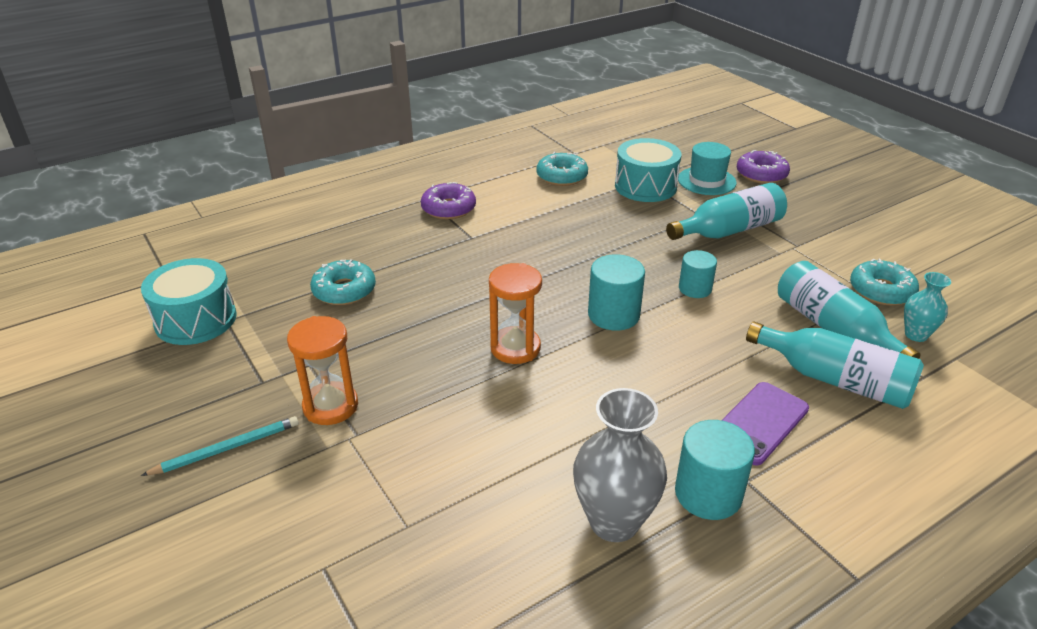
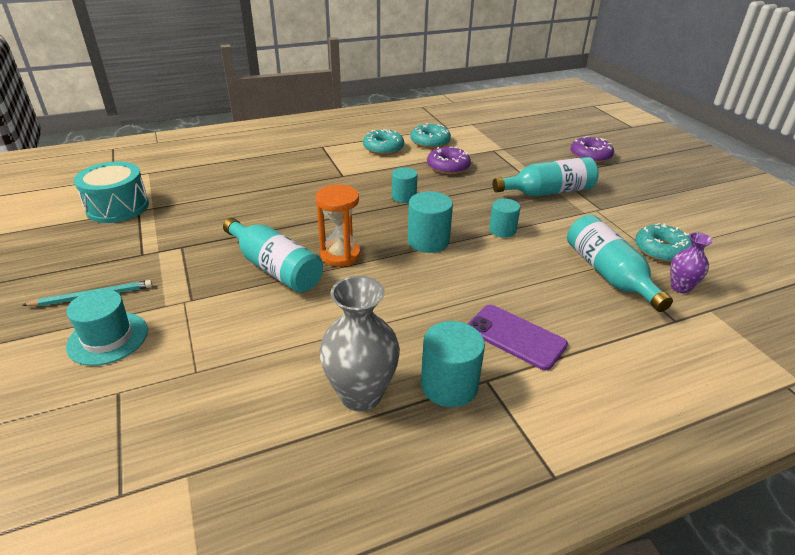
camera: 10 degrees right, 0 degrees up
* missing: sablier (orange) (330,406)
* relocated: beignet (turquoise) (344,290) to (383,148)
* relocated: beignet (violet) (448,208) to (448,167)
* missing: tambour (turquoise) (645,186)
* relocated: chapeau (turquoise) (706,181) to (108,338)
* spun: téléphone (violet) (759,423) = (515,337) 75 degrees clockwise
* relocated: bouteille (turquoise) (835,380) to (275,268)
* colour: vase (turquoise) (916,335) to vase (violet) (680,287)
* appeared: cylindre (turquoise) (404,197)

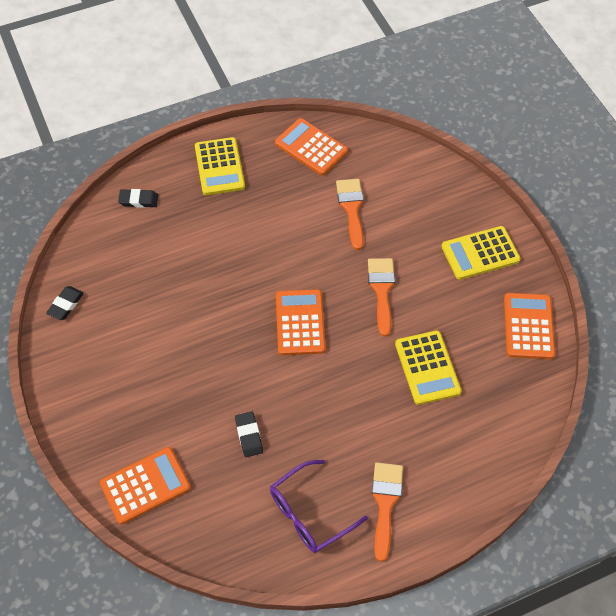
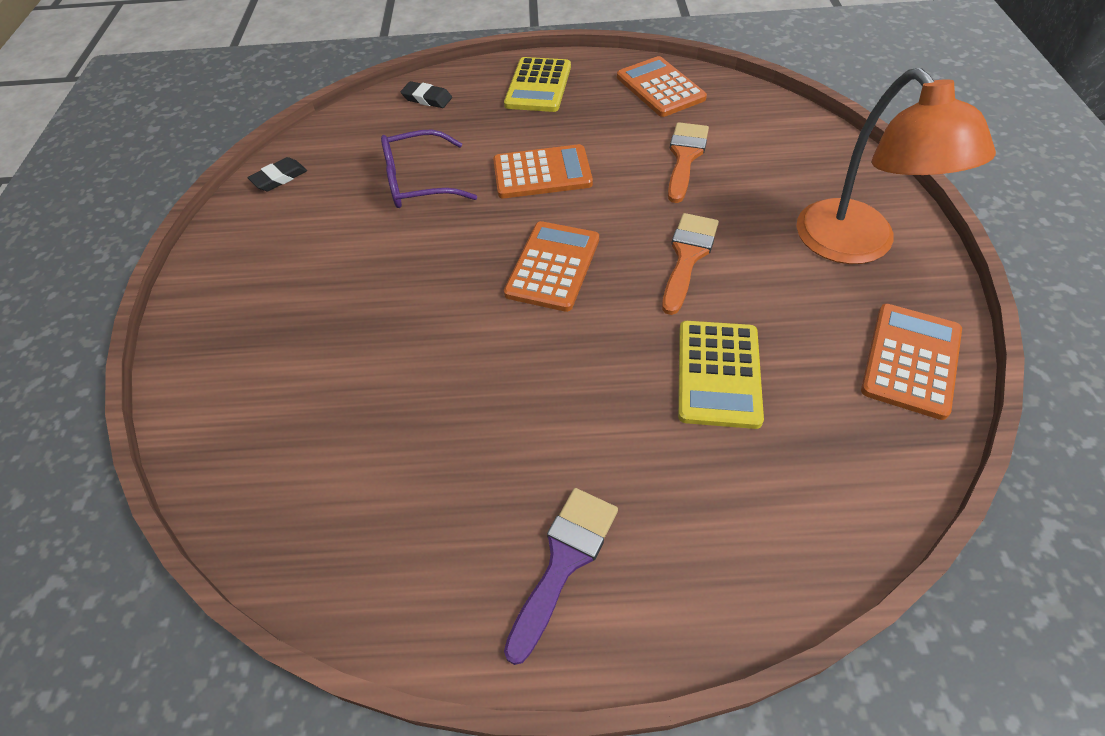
camera: 25 degrees right, 5 degrees down
* relocated: calculatrice (orange) (145,485) to (542,173)
* missing: gomme (noir) (249,435)
* relocated: lunettes (violet) (309,513) to (418,182)
* colour: pinceau (orange) (385,503) to pinceau (violet) (564,561)
* exchanged: calculatrice (jaune) (480,253) to lampe (orange) (856,246)

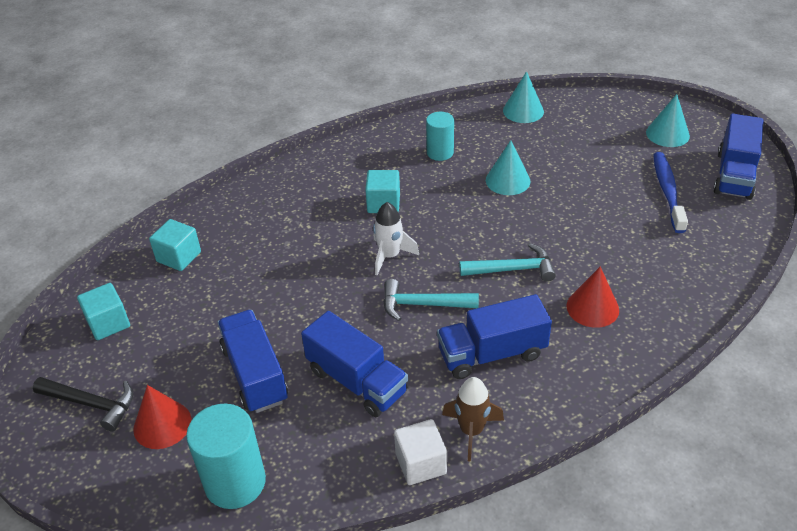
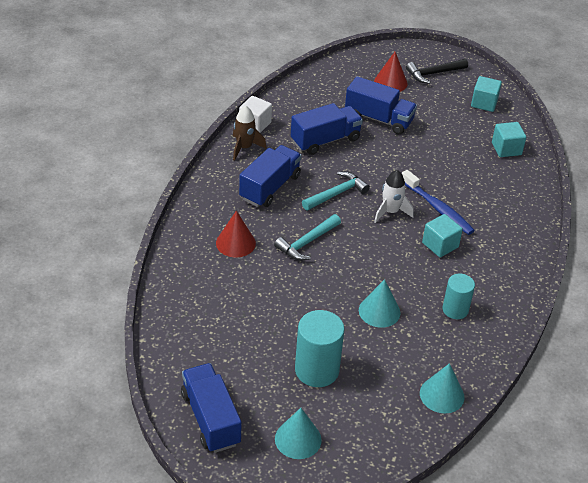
camera: 135 degrees right, 0 degrees up
* relocated: cylindre (turquoise) (235,482) to (317,370)
* spun: camion (bleu) (356,381) = (325,140) 150 degrees clockwise
* relocated: brosse à dents (bleu) (667,191) to (438,208)

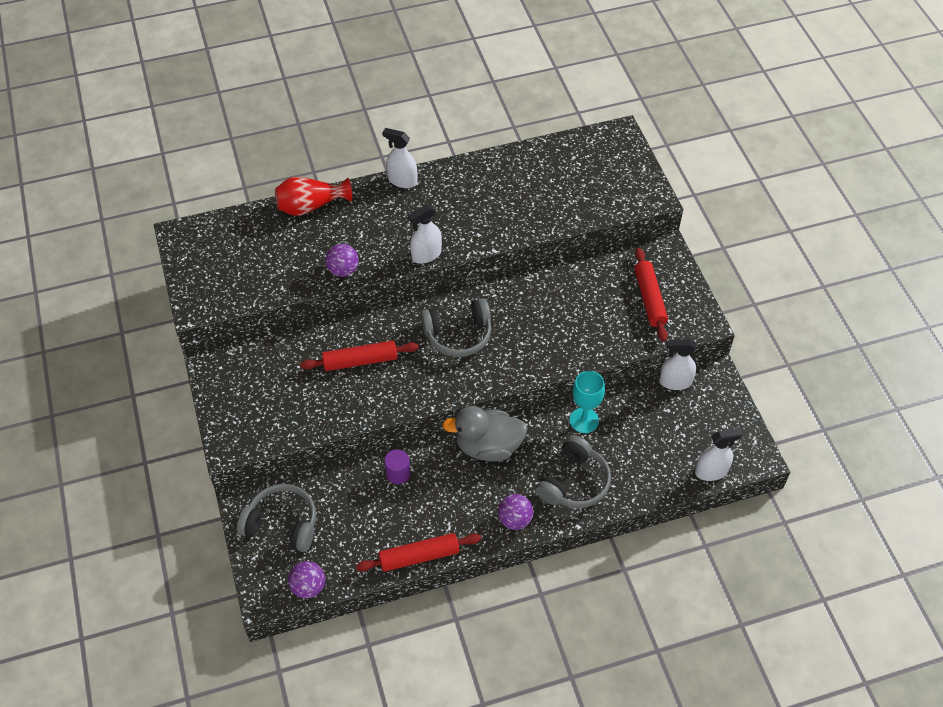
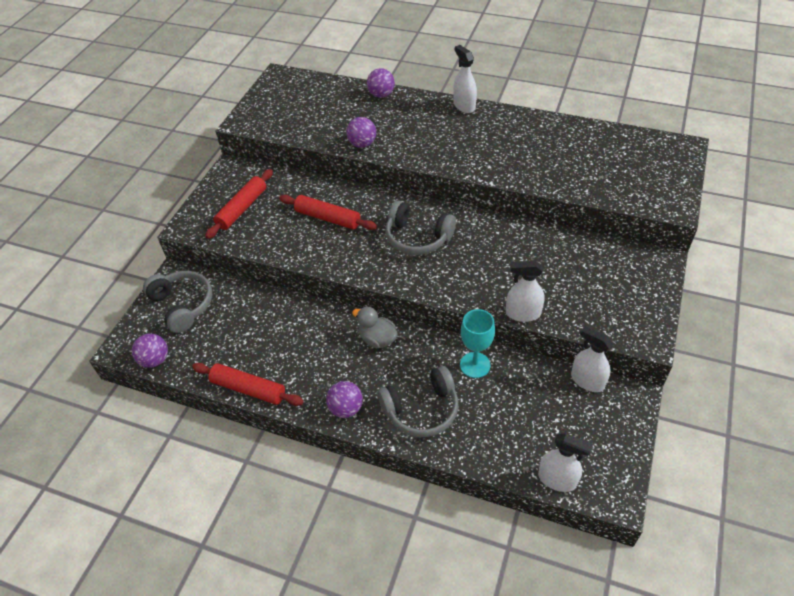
camera: 40 degrees right, 5 degrees down
* exchanged: vase (rouge) (311,206) to balle (violet) (381,95)
* missing: cylindre (violet) (398,473)
* relocated: vaporisateur (blanc) (426,255) to (523,313)
* size: canard (gris) (488,446) = (377,339) x0.63
* relocated: rouleau à pâtisserie (rouge) (649,299) to (242,208)

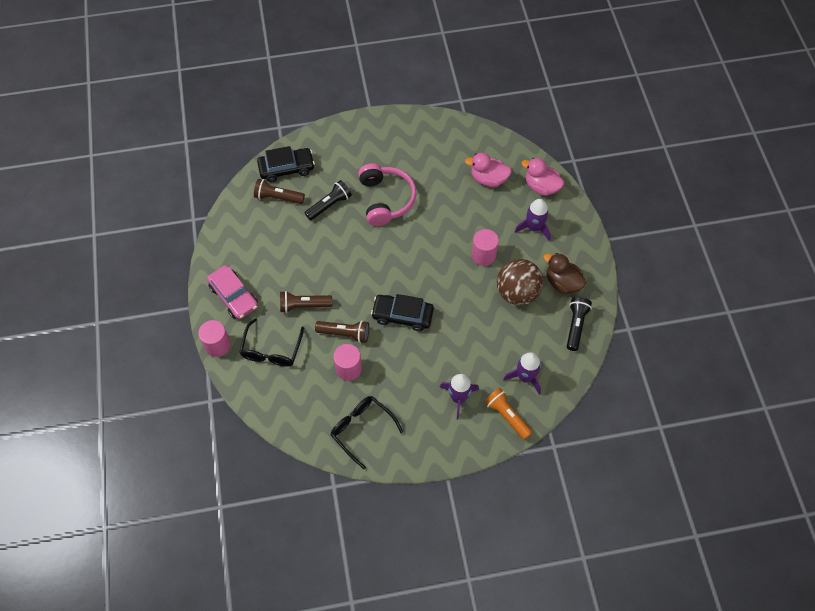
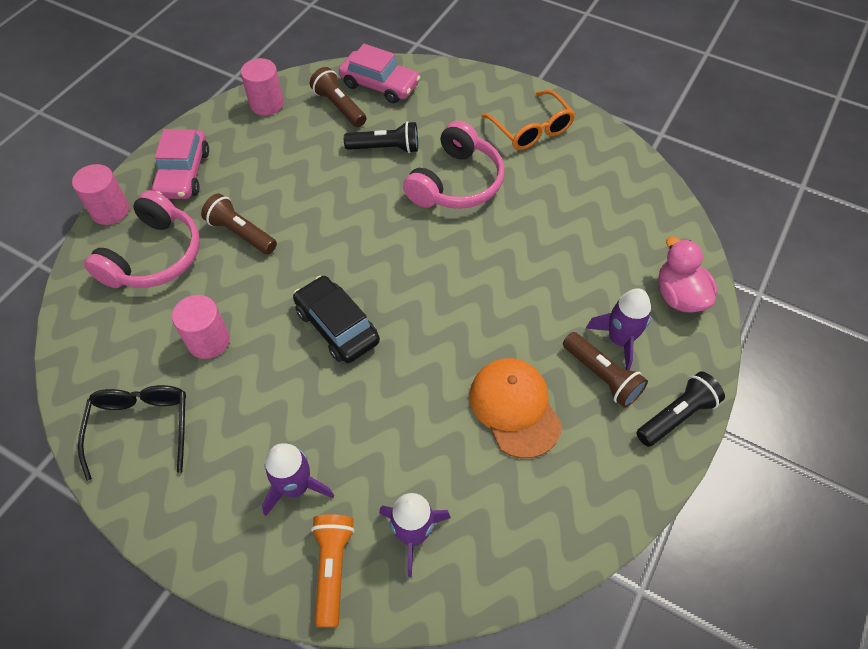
camera: 40 degrees right, 5 degrees down
* exchanged: lunettes (noir) (271,350) to casque audio (rose) (154,256)
* colour: voiture (noir) (286,168) to voiture (rose) (380,85)
* relocated: lampe de poche (marron) (345,333) to (602,376)
* missing: canard (rose) (488,179)
* relocated: cylindre (rose) (483,255) to (266,104)
* exchanged: balle (marron) (517,292) to casquette (orange) (515,408)
* missing: canard (marron) (562,282)
* relocated: lampe de poche (noir) (575,326) to (676,415)
* appeared: lunettes (orange) (531,130)

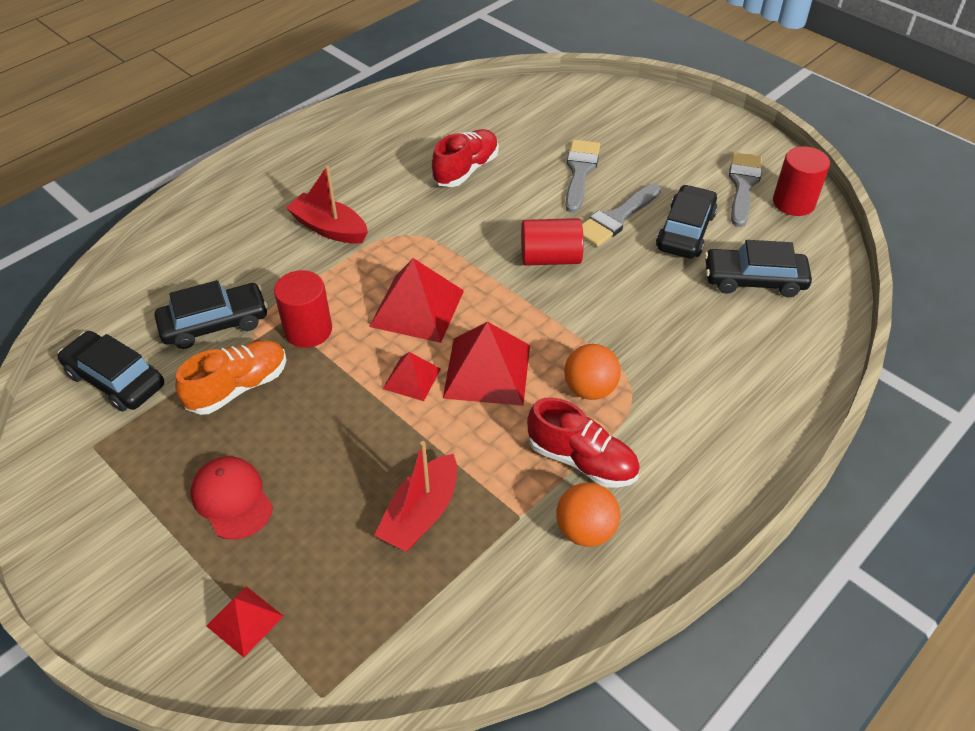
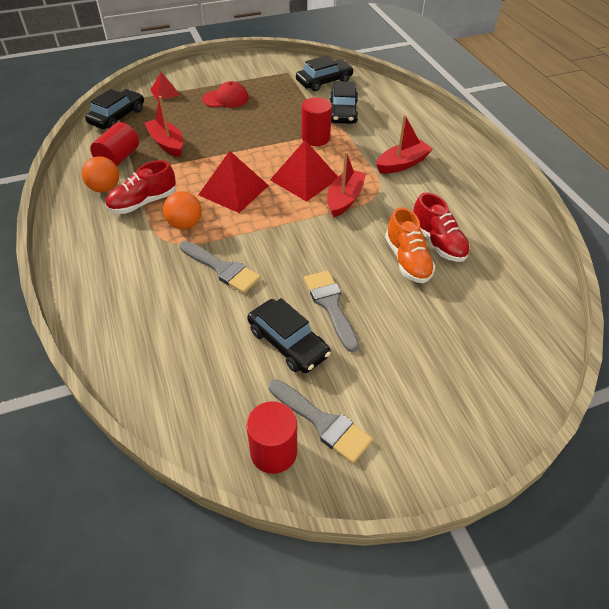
camera: 115 degrees right, 0 degrees up
* relocated: chaussure (orange) (238,387) to (407,260)
* missing: pyramide (rouge) (411,378)
* relocated: cylindre (rouge) (550,258) to (118,158)
* relocated: pinceau (gris) (580,172) to (222,268)
* relocated: voiture (noir) (754,280) to (117,117)
* appeared: bateau (rouge) (344,199)

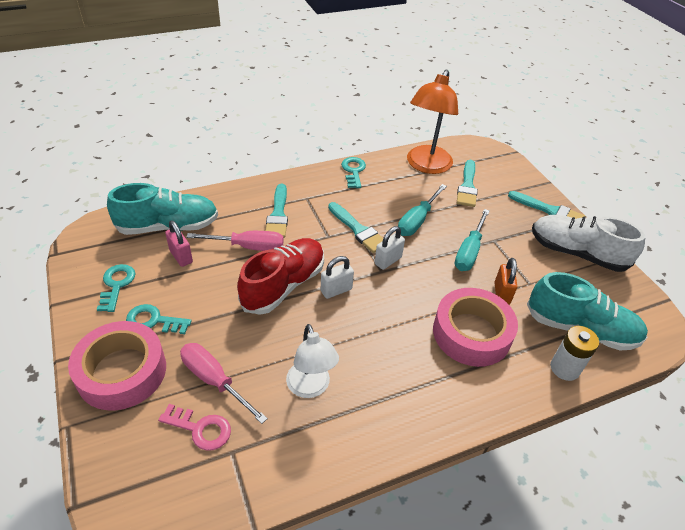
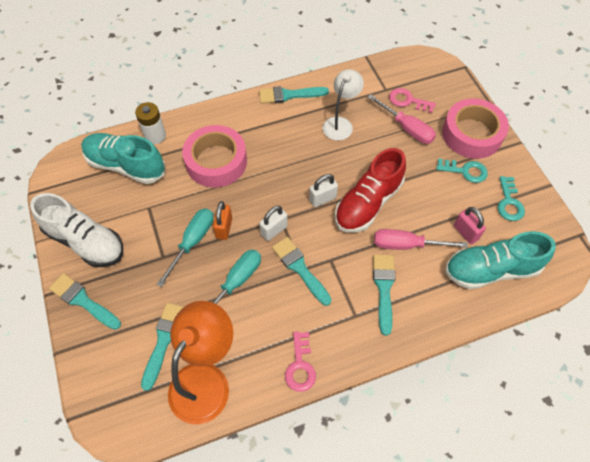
camera: 175 degrees left, 15 degrees up
* spun: lampe (blanc) (310,387) = (340,123) 45 degrees clockwise
* colour: clé (turquoise) (353,171) to clé (rose) (300,366)
* relocated: cadenas (orange) (501,294) to (224,228)
* appeared: pinceau (turquoise) (289,95)

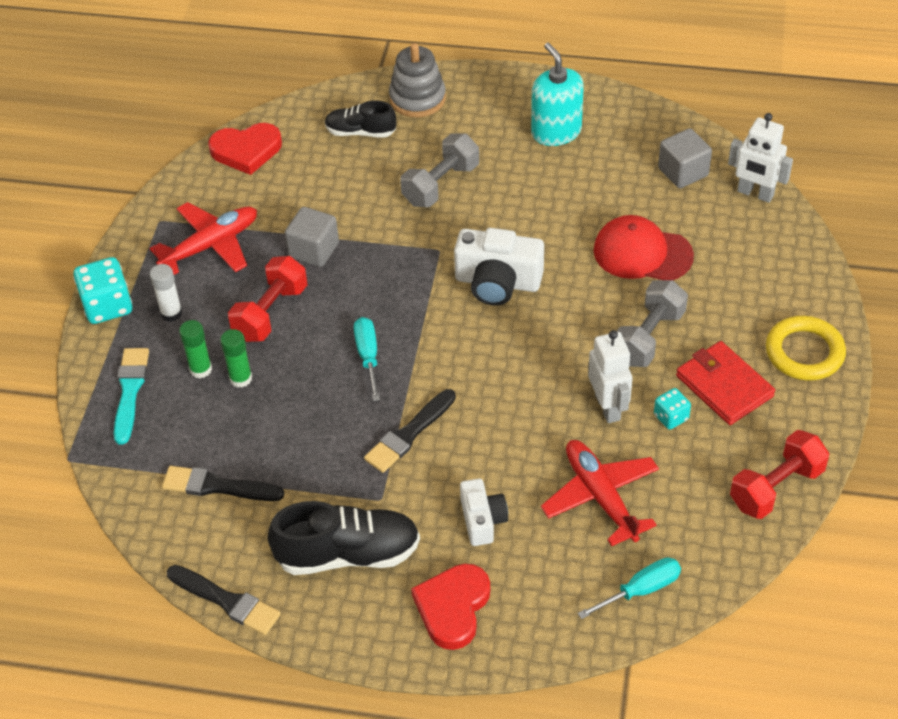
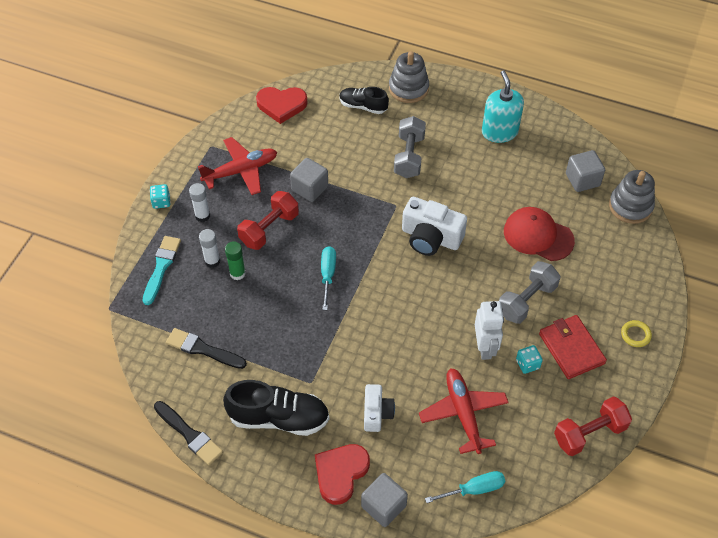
camera: 10 degrees right, 5 degrees up
* size: dé (turquoise) (107,306) = (161,202) x0.56
* colour: bâton de colle (vert) (200,369) to bâton de colle (blanc) (212,261)
* missing: pinceau (noir) (409,434)
* spun: haltère (gris) (441,185) = (409,156) 45 degrees counterclockwise
* exchanged: robot (blanc) (755,194) to jouet à empiler (gris) (630,206)
* size: anneau (jaune) (804,352) = (635,335) x0.53
* appeared: cube (gris) (383,506)

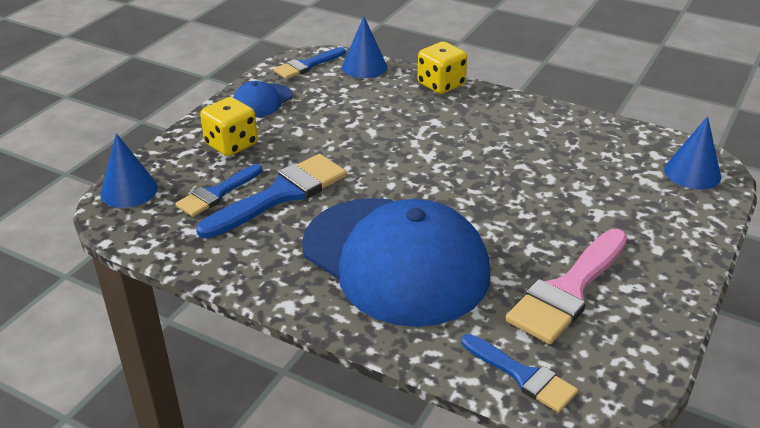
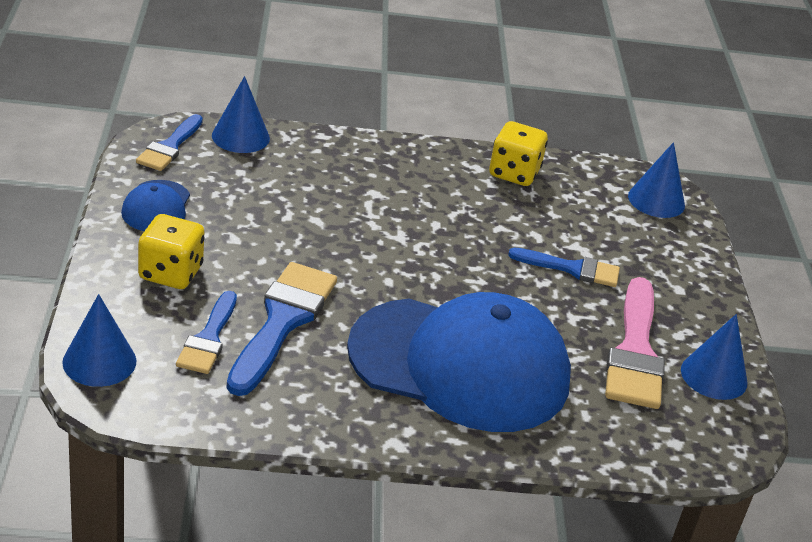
camera: 35 degrees left, 0 degrees up
* relocated: dé (jaune) (441,85) to (514,173)
* relocated: pinceau (bleu) (522,375) to (571,269)
* appeared: cône (bleu) (714,376)

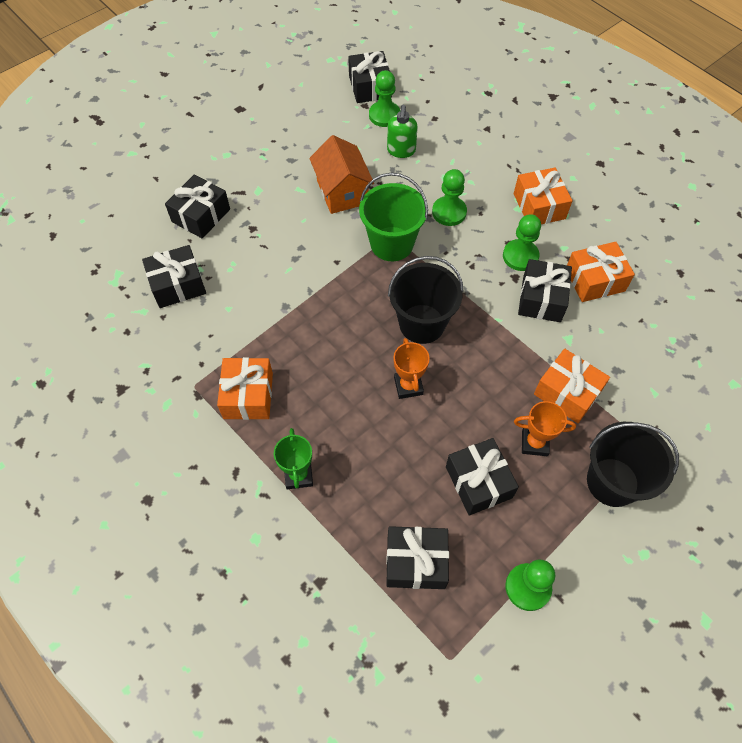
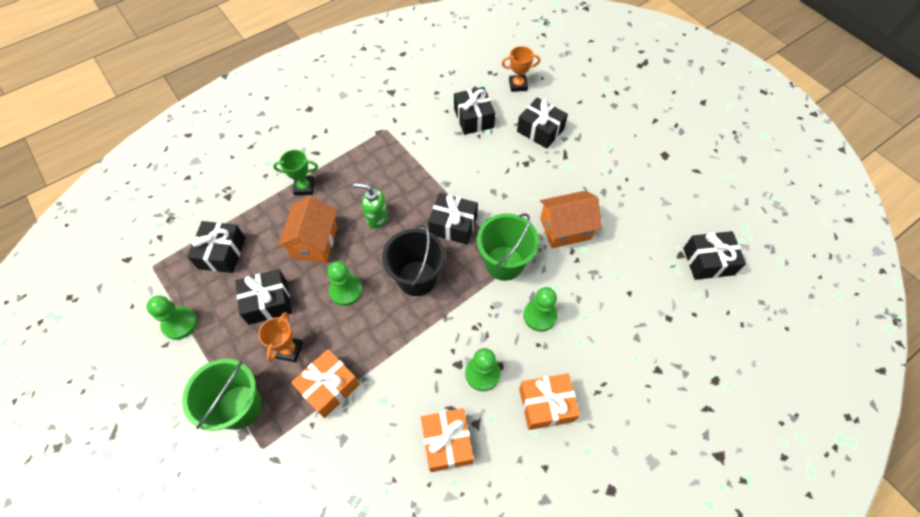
camera: 95 degrees right, 0 degrees up
* missing: cadeau (orange) (248,395)
* relocated: pion (vert) (384,115) to (346,290)
* relocated: distributeur de savon (vert) (401,151) to (376,218)
* relocated: trophée (orange) (408,386) to (518,85)
* relocated: cadeau (noir) (541,299) to (453,225)
* colour: seau (noir) (612,482) to seau (vert) (239,407)
* appeared: maison (orange) (314,242)

